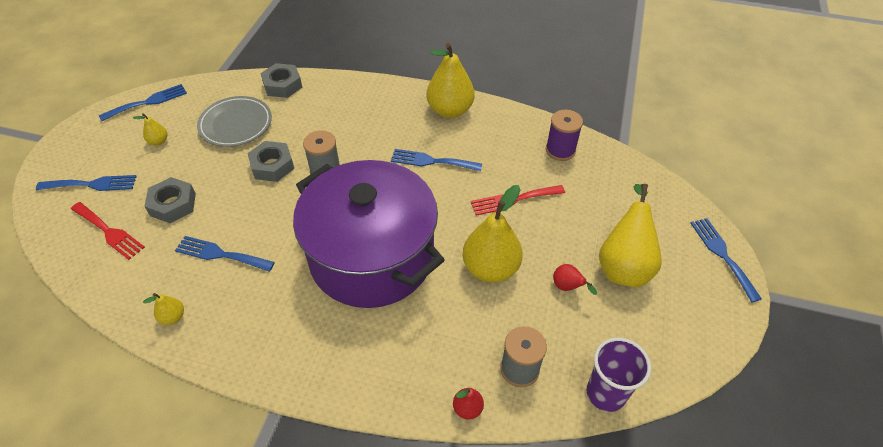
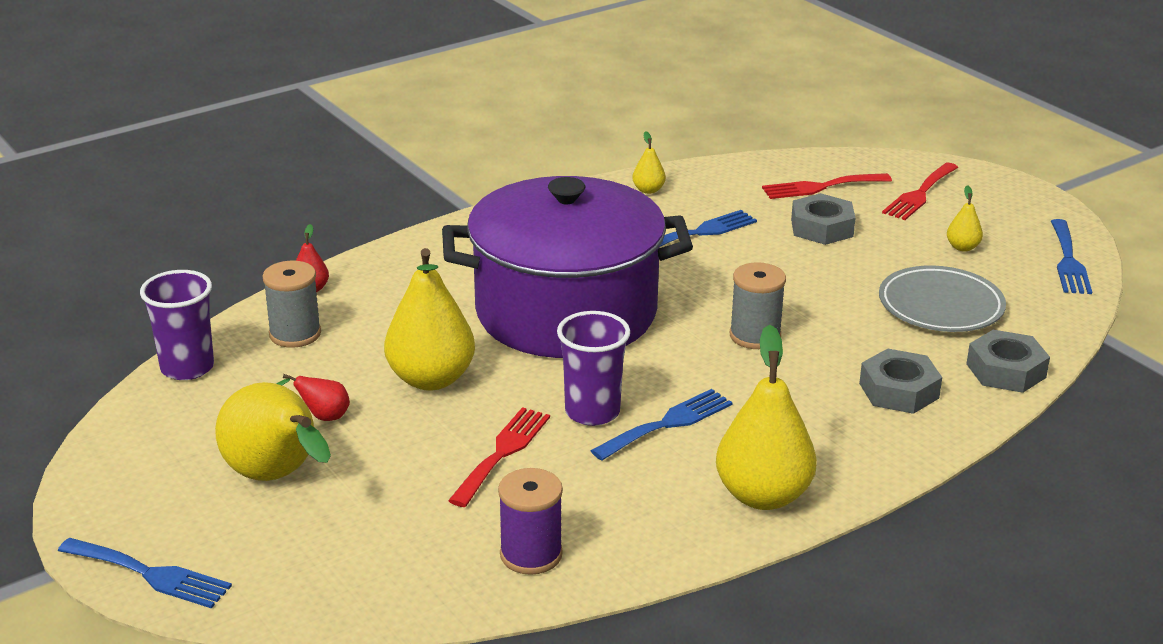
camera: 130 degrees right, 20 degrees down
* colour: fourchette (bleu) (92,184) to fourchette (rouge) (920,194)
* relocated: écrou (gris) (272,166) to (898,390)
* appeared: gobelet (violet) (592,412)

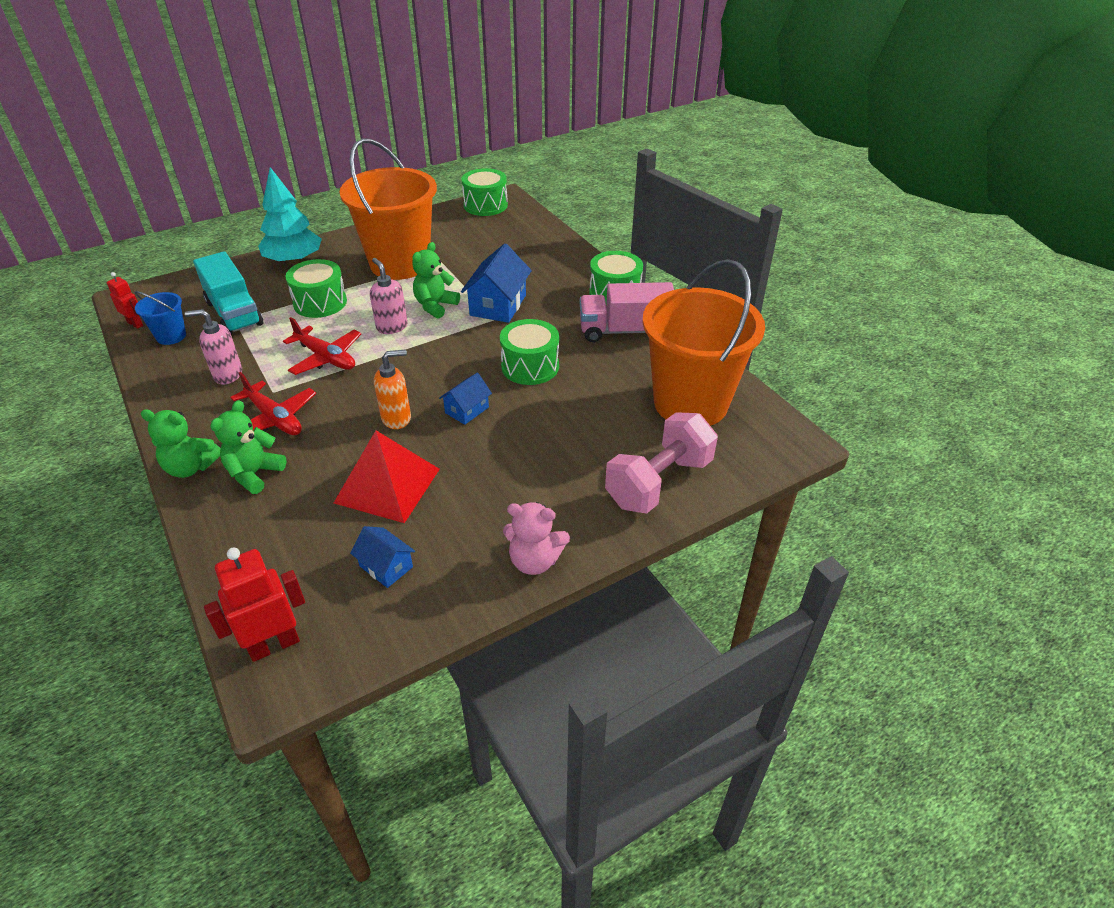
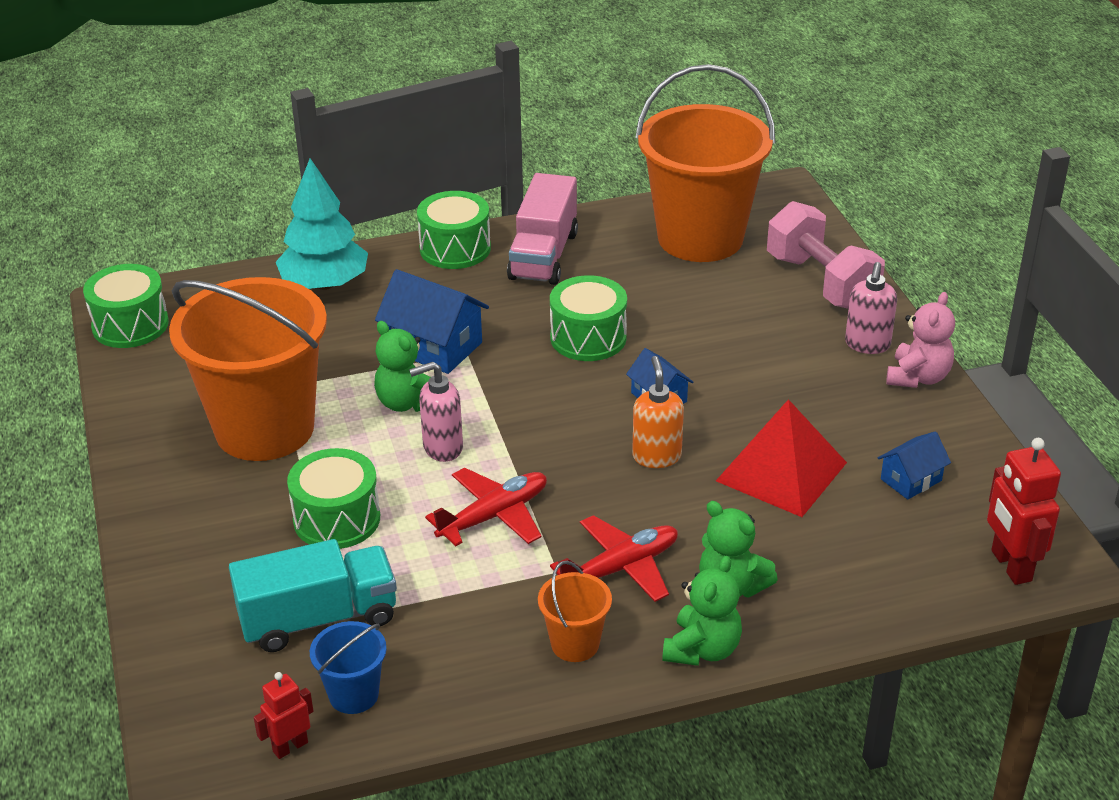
camera: 75 degrees left, 5 degrees down
* relocated: distributeur de savon (rose) (227,375) to (867,344)
* relocated: arbre (turquoise) (294,261) to (324,284)
* appeared: seau (orange) (575,644)

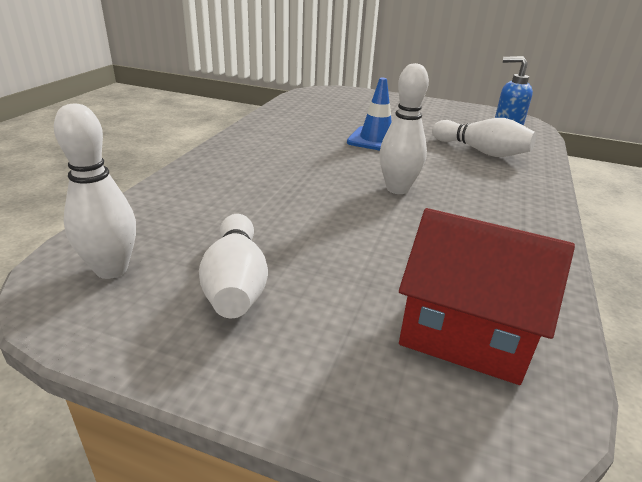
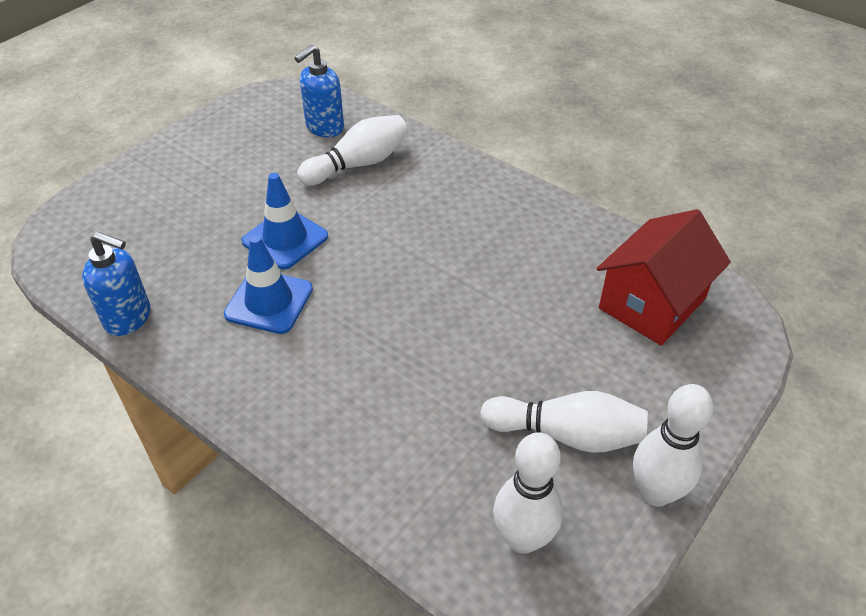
camera: 70 degrees left, 15 degrees up
* relocated: quille (blanc) (397,189) to (655,492)
* appeared: distributeur de savon (bleu) (128,318)
* appeared: cône de chantier (bleu) (269,302)

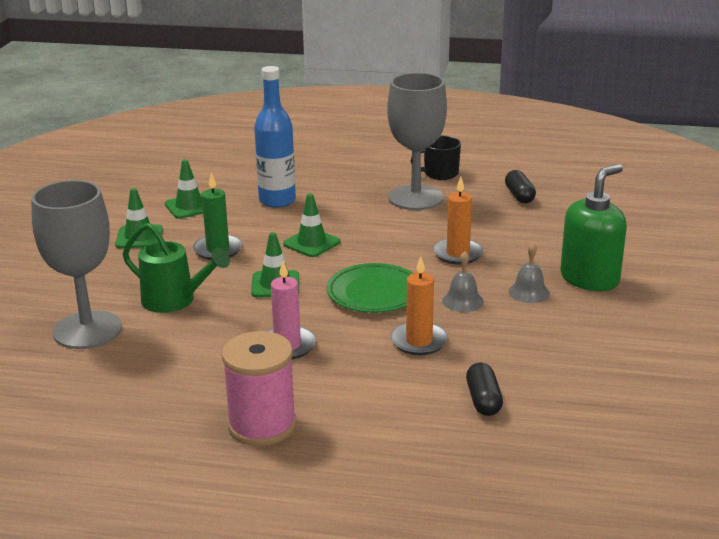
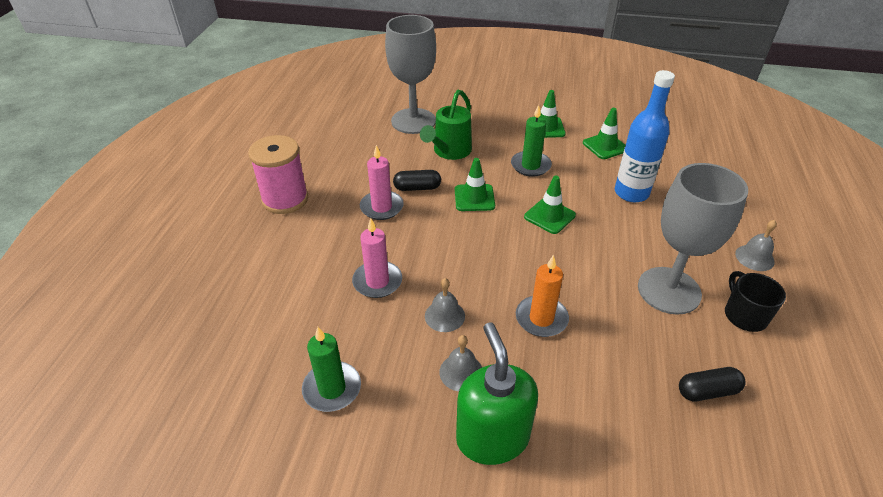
camera: 90 degrees right, 15 degrees up
* missing: assiette (vert) (374,293)
* colour: bougie (orange) (419,341) to bougie (rose) (377,281)
* relocated: gélule (noir) (483,400) to (417,188)
* spun: distributeur de savon (vert) (589,279) = (492,437) 150 degrees counterclockwise
* appeared: bougie (vert) (332,388)
* appeared: cloche (gris) (754,257)

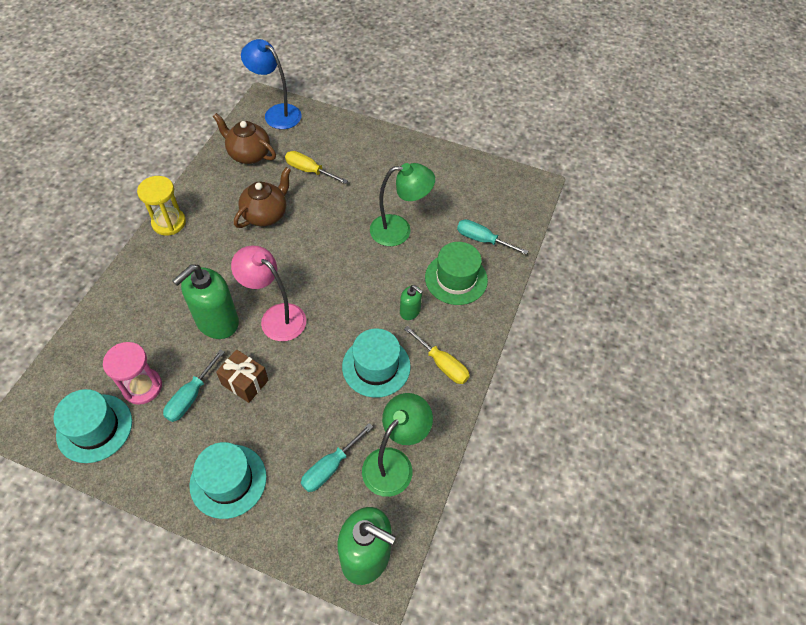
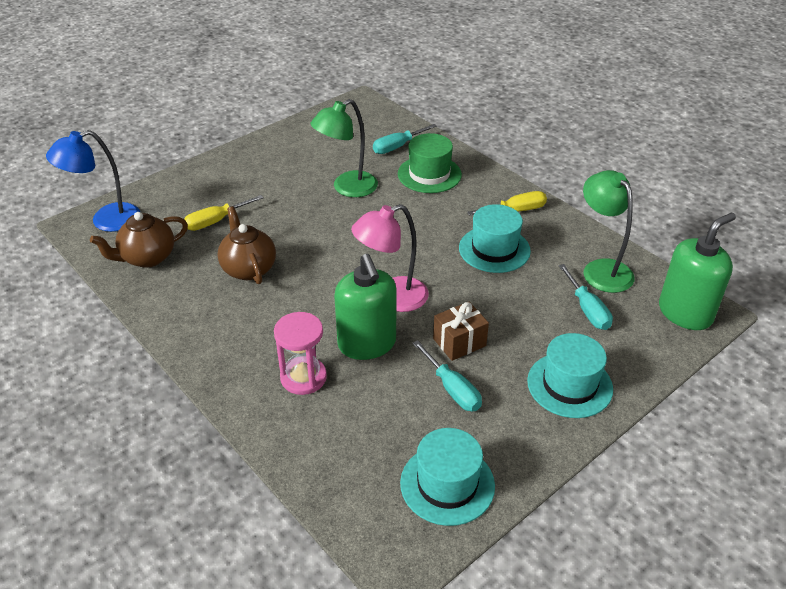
camera: 60 degrees left, 15 degrees down
* relocated: sablier (rose) (142,387) to (303,377)
* missing: sablier (jaune) (169,223)
* spun: lampe (vert) (399,230) = (347,188) 150 degrees counterclockwise
* missing: distributeur de savon (vert) (410,311)

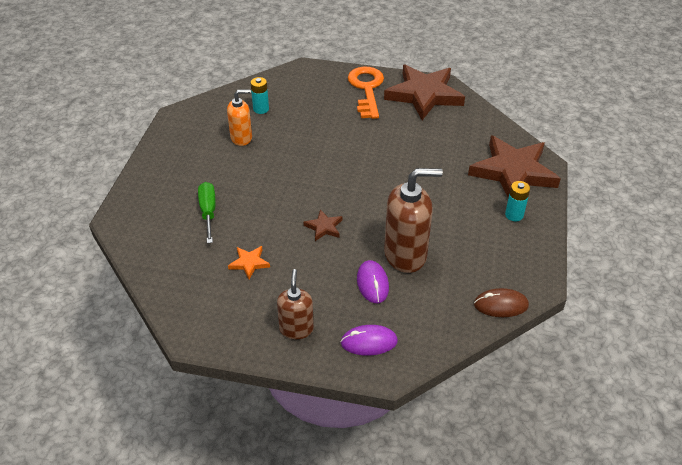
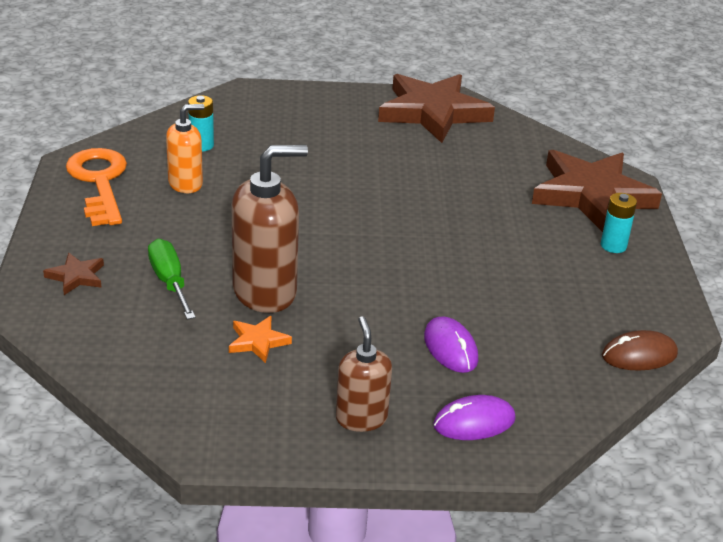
camera: 15 degrees left, 10 degrees down
* relocated: étoile (marron) (324,227) to (76,276)
* relocated: clé (orange) (366,89) to (99,182)
* relocated: distributeur de savon (marron) (405,255) to (265,292)

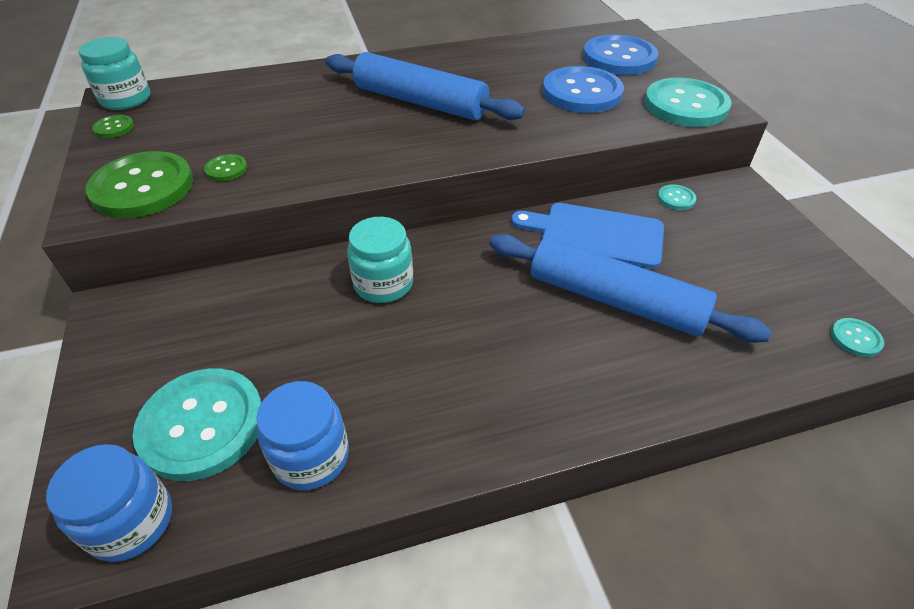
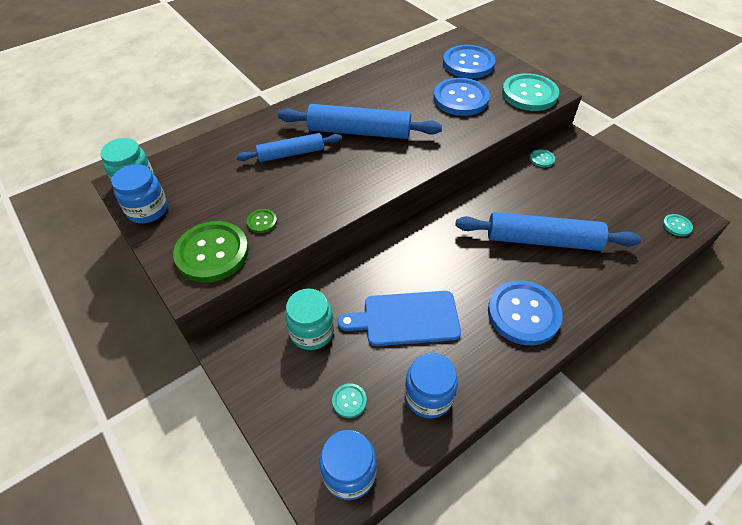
camera: 20 degrees left, 5 degrees up
* exchanged: bouton (vert) (114,128) to bocal (bleu) (147,210)
* size: bouton (turquoise) (202,425) = (349,401) x0.43
* relocated: bocal (turquoise) (383,284) to (312,332)
* relocated: planche à découper (bleu) (596,235) to (406,319)
* appeared: rouleau à pâtisserie (bleu) (291,154)
* appeared: bouton (bleu) (523,313)

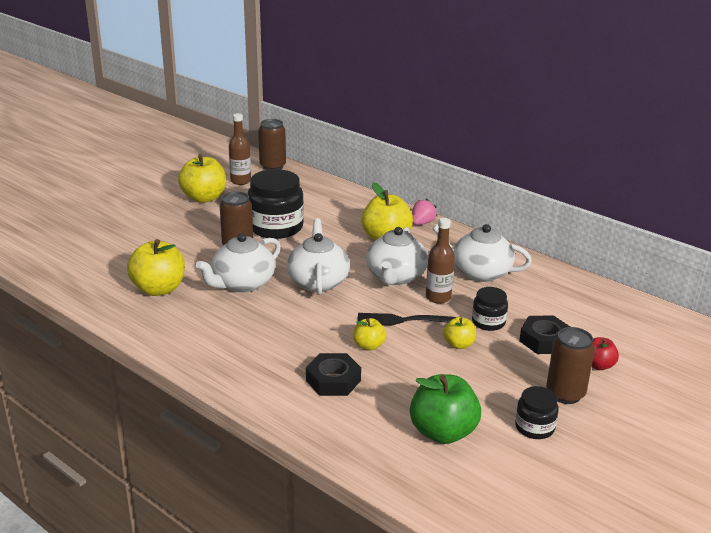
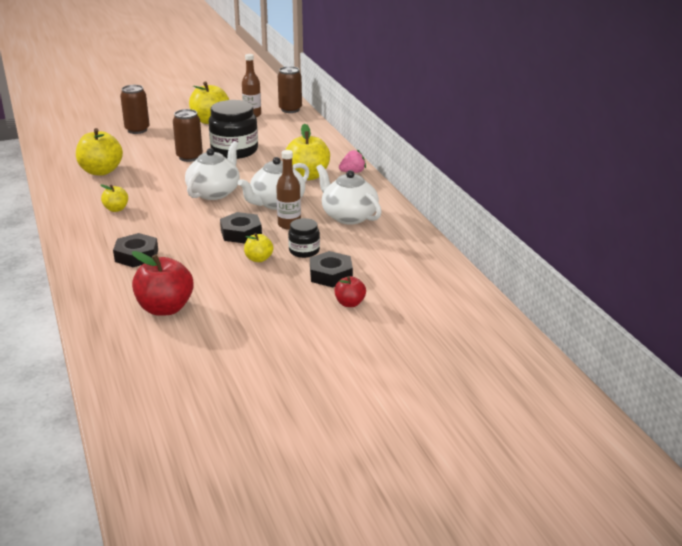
camera: 30 degrees right, 0 degrees up
* missing: théière (blanc) (242,283)
* relocated: pomme (jaune) (369,346) to (116,209)
* exchanged: fourchette (noir) (404,320) to écrou (noir) (241,233)
* colour: pomme (vert) (443,432) to pomme (rouge) (165,308)
* missing: bocal (noir) (534,427)
* relocated: canette (marron) (565,394) to (137,130)

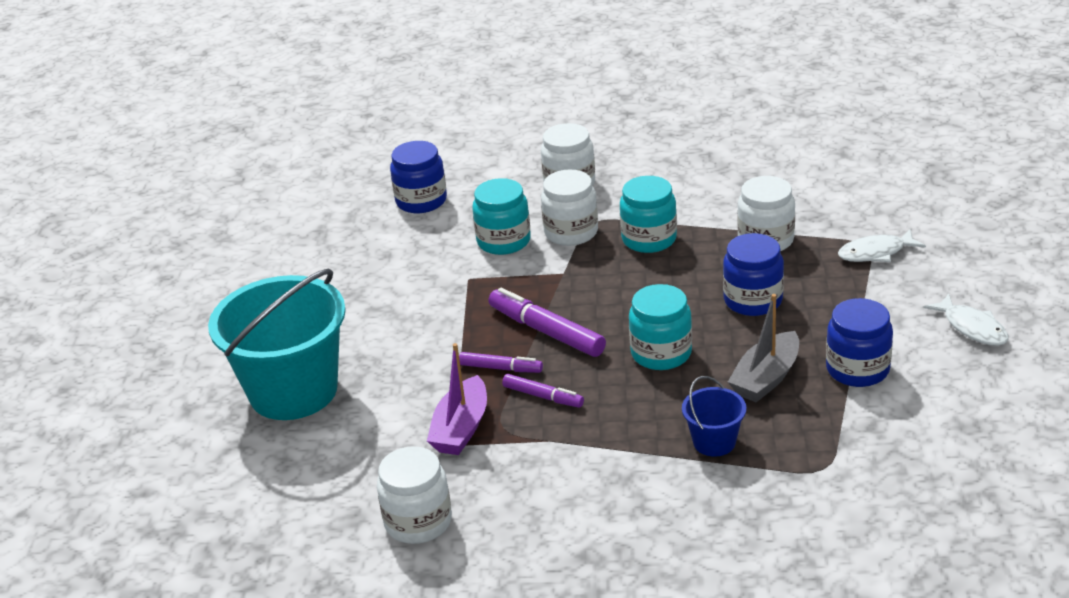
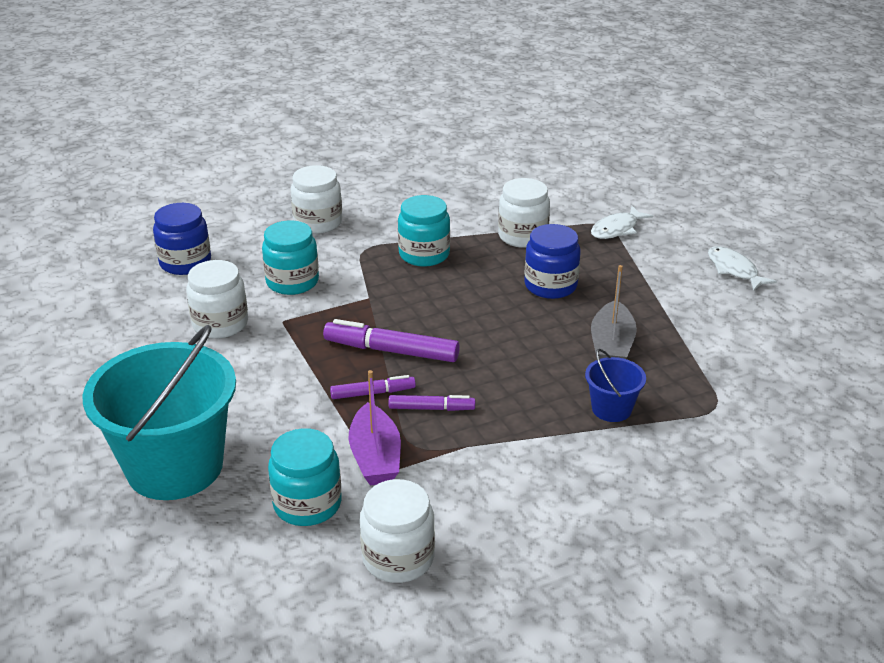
camera: 30 degrees left, 0 degrees up
* relocated: bocal (blanc) (571,232) to (220,324)
* relocated: bocal (turquoise) (661,353) to (307,504)
* missing: bocal (bleu) (857,369)
* spun: poisson (blanc) (972,328) = (734,270) 150 degrees counterclockwise

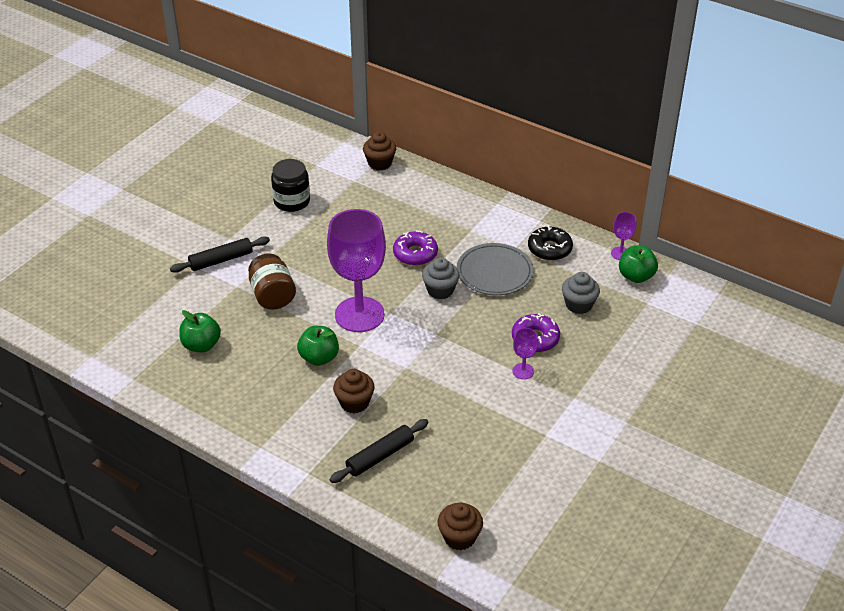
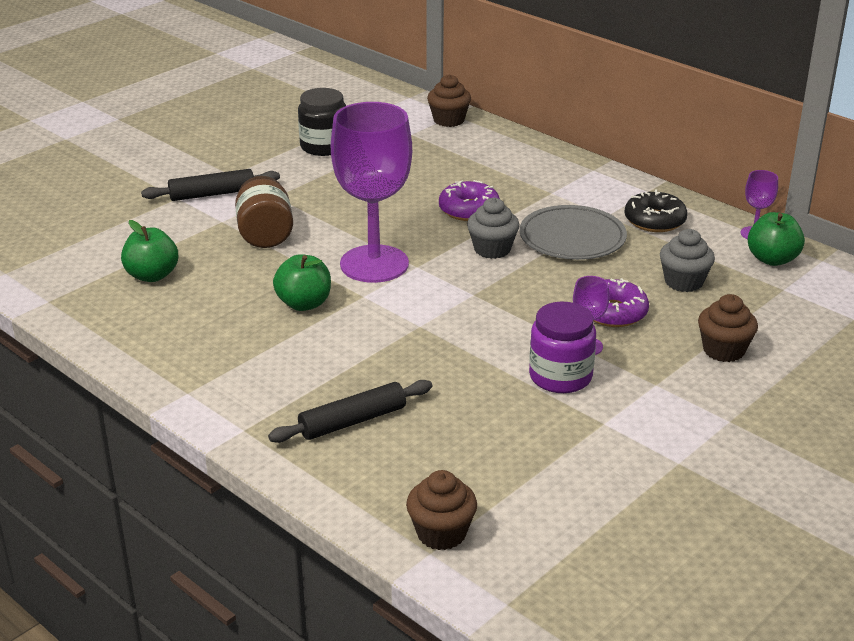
camera: 10 degrees right, 10 degrees down
* relocated: muffin (marron) (354,402) to (723,350)
* appeared: bocal (violet) (560,376)

